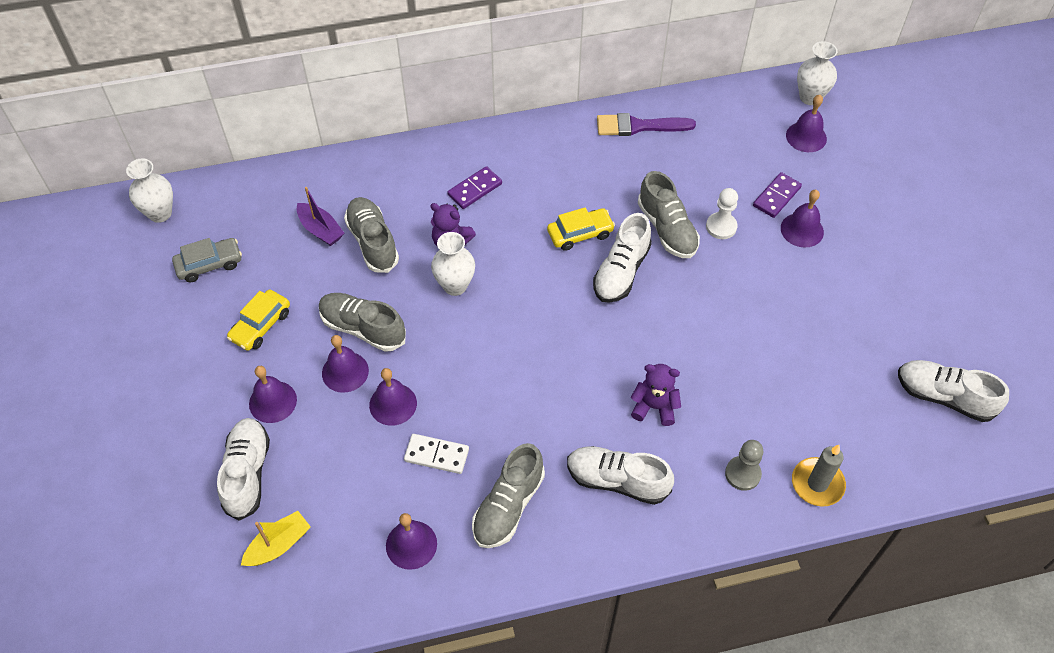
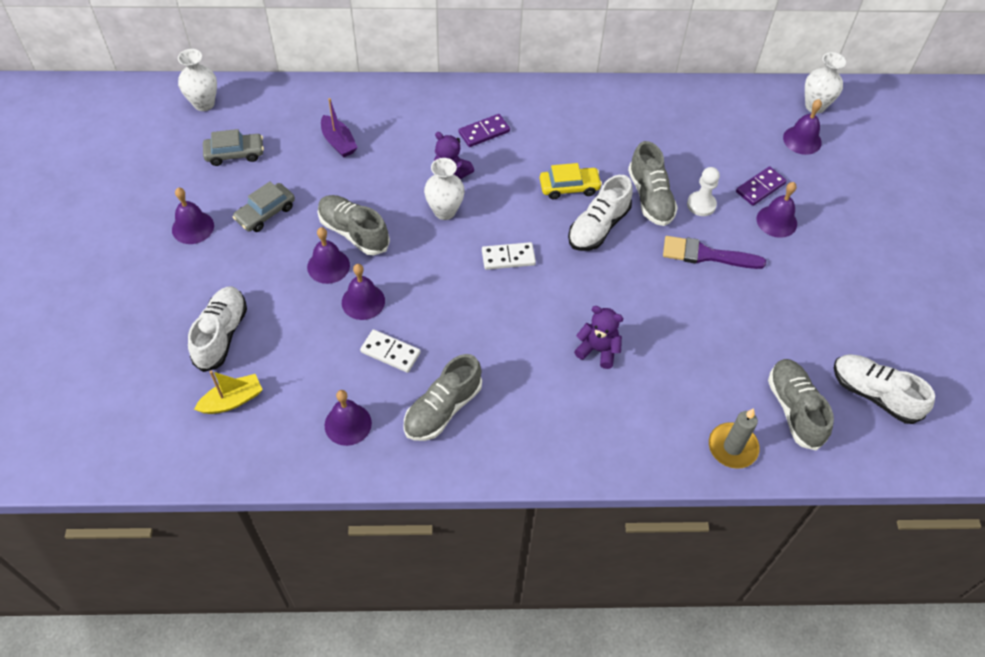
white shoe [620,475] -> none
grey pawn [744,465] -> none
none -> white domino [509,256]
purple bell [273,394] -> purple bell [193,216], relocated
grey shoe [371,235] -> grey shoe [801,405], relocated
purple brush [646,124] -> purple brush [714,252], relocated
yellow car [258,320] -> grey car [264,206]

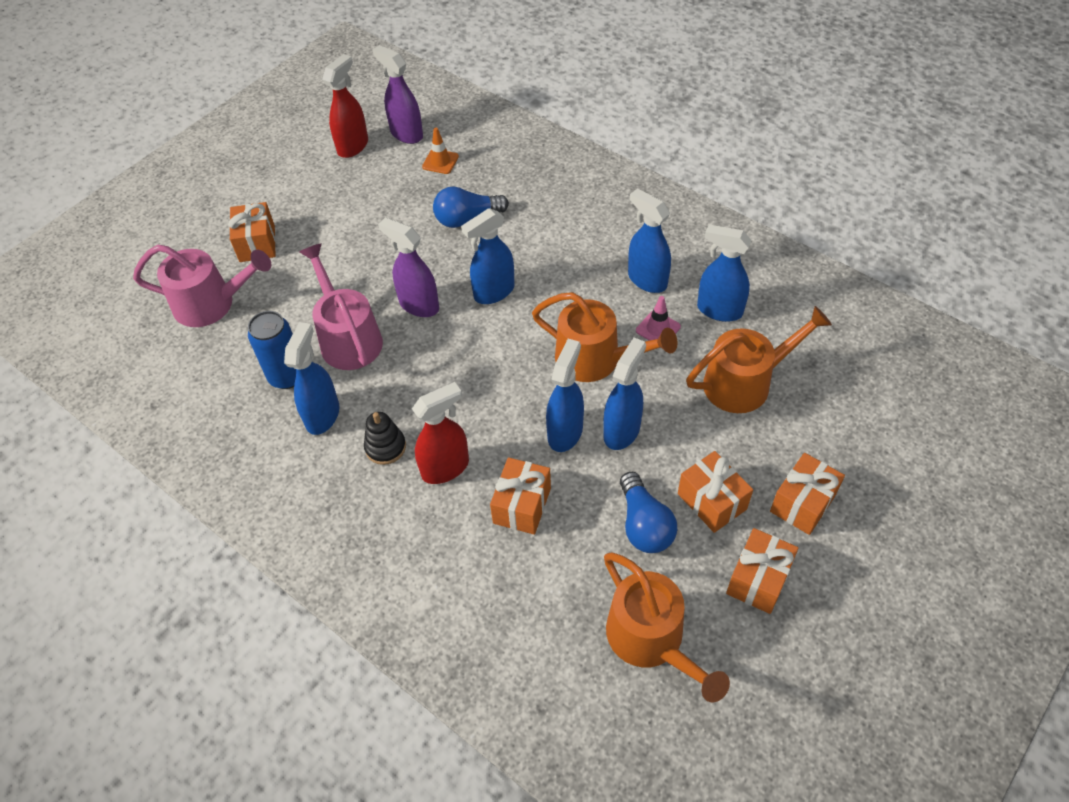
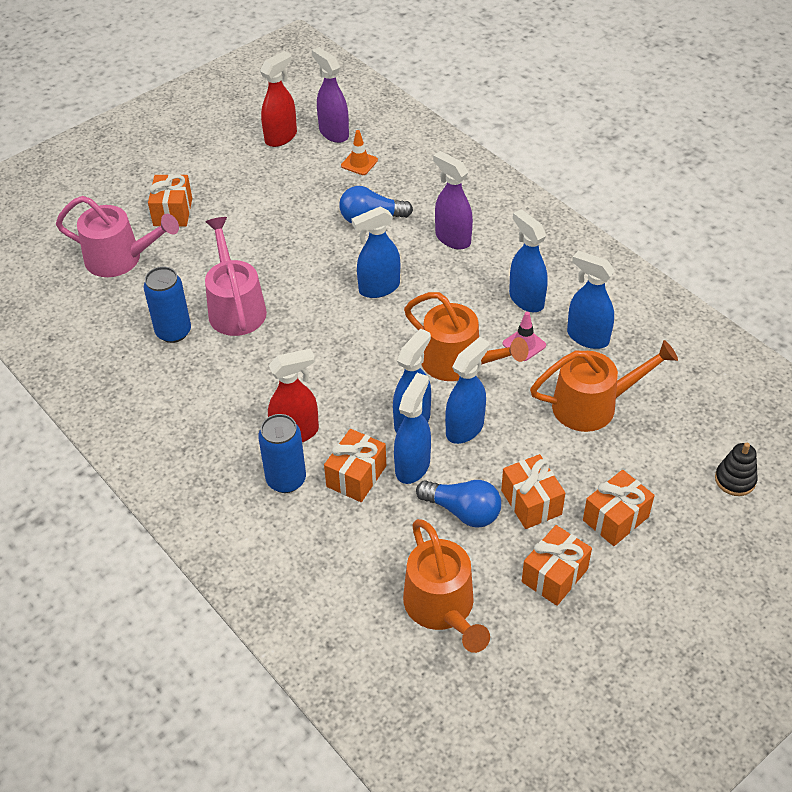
none -> blue can [282,453]
blue spray bottle [311,378] -> blue spray bottle [412,428], relocated
black stacking toy [385,438] -> black stacking toy [736,469], relocated
purple spray bottle [408,267] -> purple spray bottle [453,200], relocated
blue light bulb [648,512] -> blue light bulb [458,504], 60 degrees counterclockwise

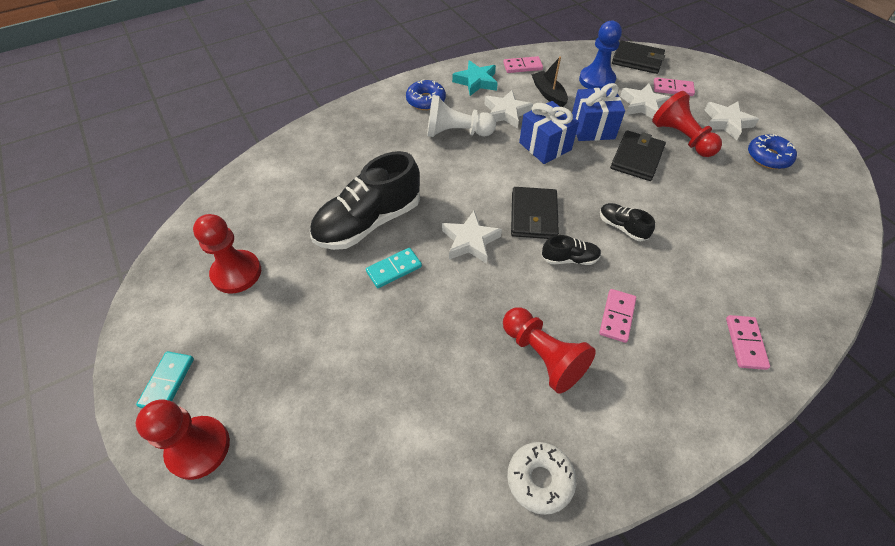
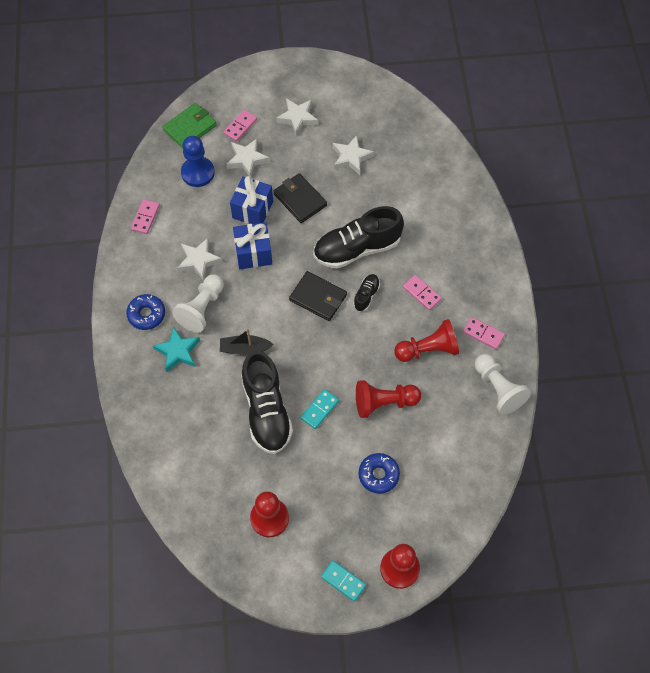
white star [472,237] -> white star [353,155], relocated
turquoise star [475,78] -> turquoise star [176,349], relocated
black boat [549,81] -> black boat [247,342], relocated
red pawn [687,124] -> red pawn [388,399], relocated
pink domino [748,342] -> pink domino [484,333], relocated
blue donut [772,151] -> blue donut [379,473], relocated
white donut [541,478] -> white pawn [503,384]
black wallet [638,57] -> green wallet [190,126]
turquoise domino [394,268] -> turquoise domino [320,409], 45 degrees clockwise
black shoe [627,222] -> black shoe [358,237], x2.18

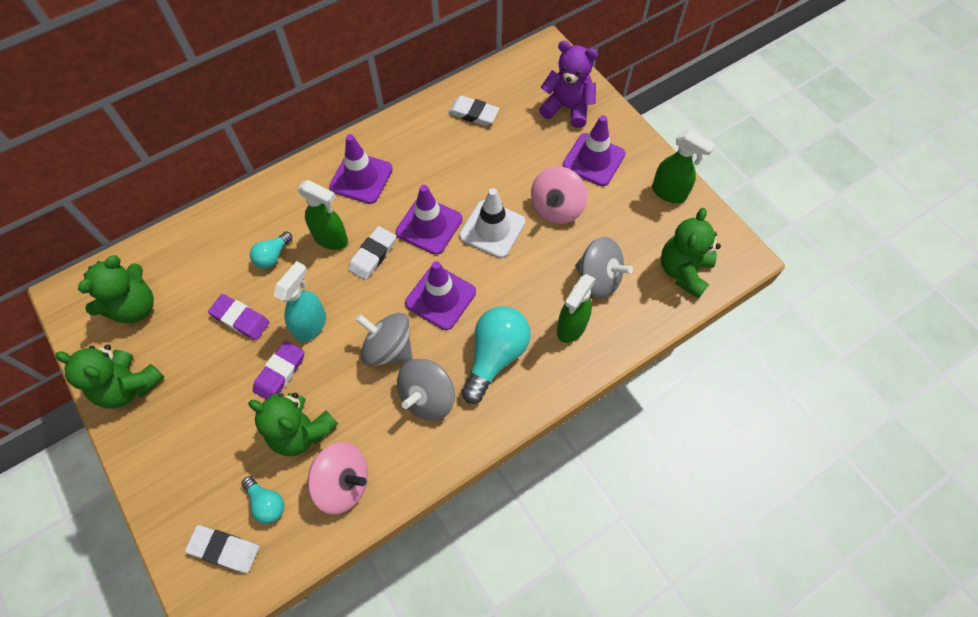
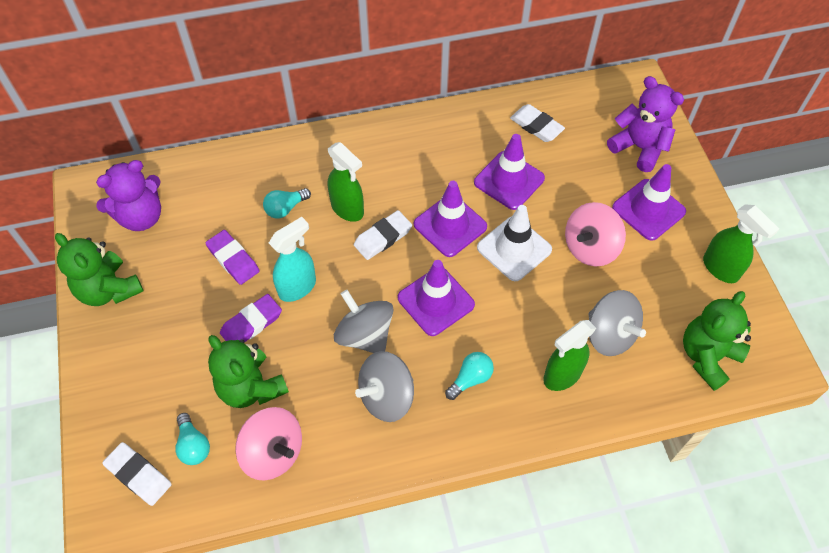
purple traffic cone [361,169] -> purple traffic cone [509,172], relocated
green teddy bear [116,289] -> purple teddy bear [128,195]
turquoise light bulb [496,355] -> turquoise light bulb [469,376], x0.53

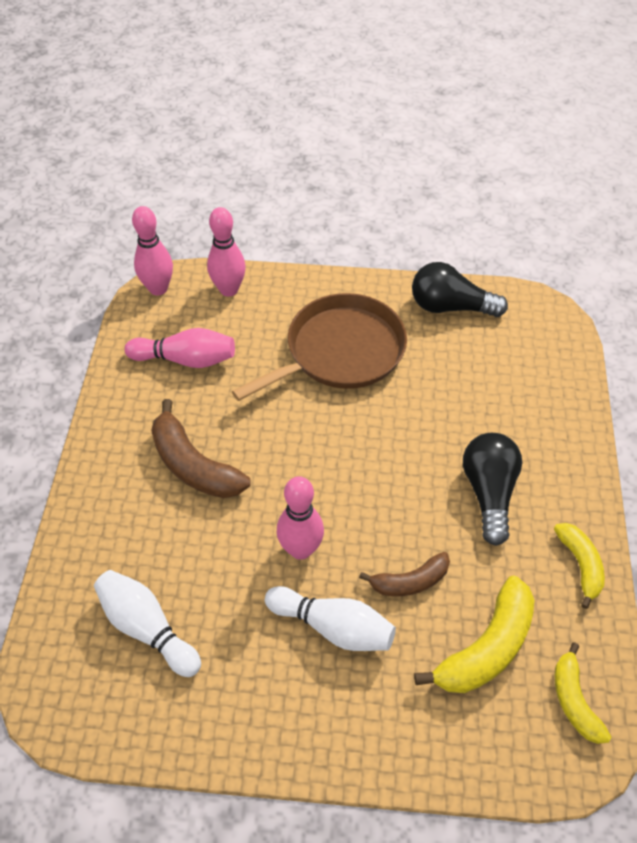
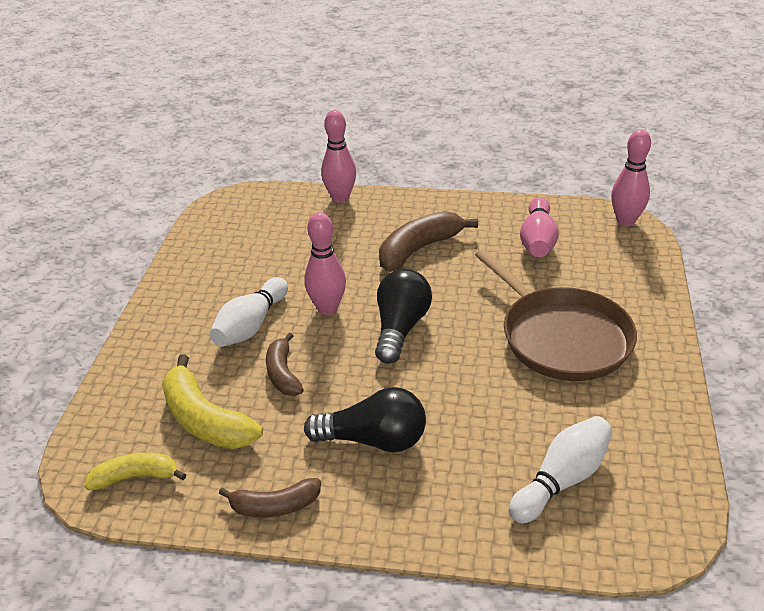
white bowling pin [147,623] -> white bowling pin [561,469], relocated
pink bowling pin [226,252] -> pink bowling pin [338,156], relocated
black light bulb [460,289] -> black light bulb [403,316], relocated
yellow banana [579,566] -> brown banana [270,497]

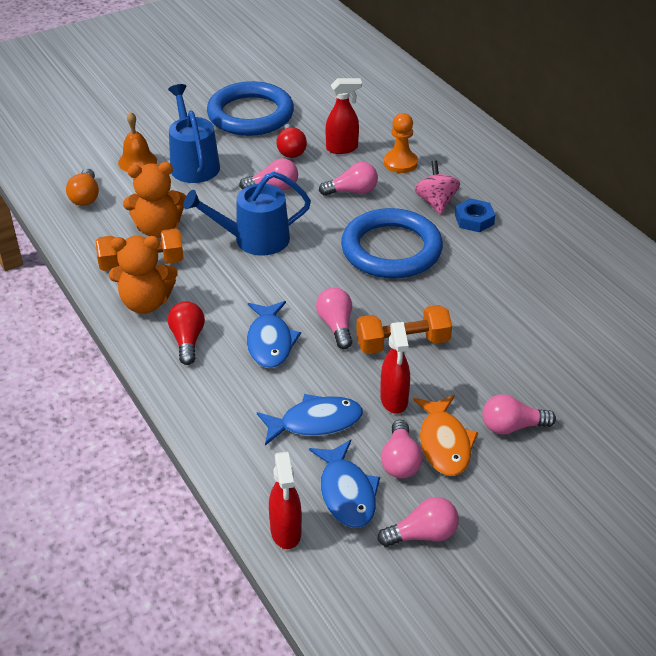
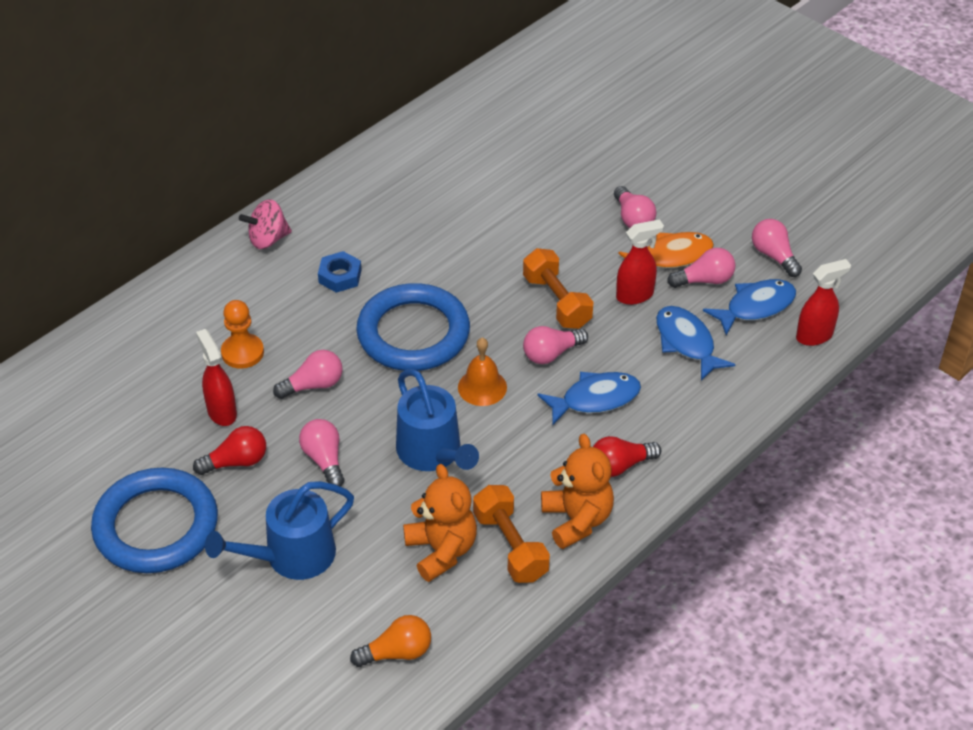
orange bell [137,142] -> orange bell [482,372], relocated
pink spinning top [437,187] -> pink spinning top [265,224], relocated
pink light bulb [348,179] -> pink light bulb [308,374], 90 degrees clockwise

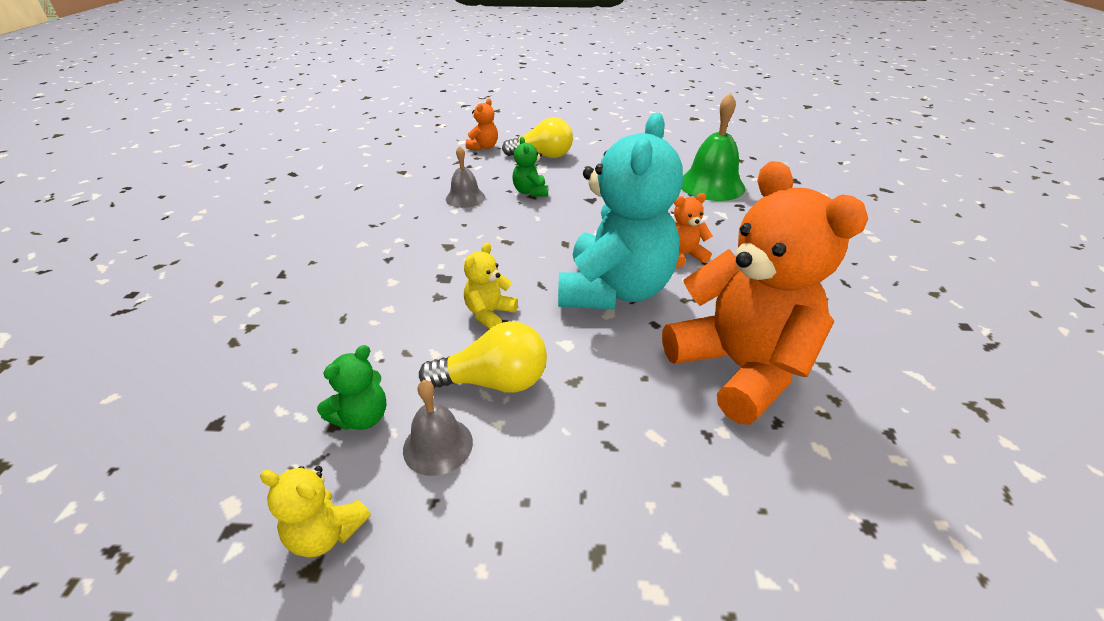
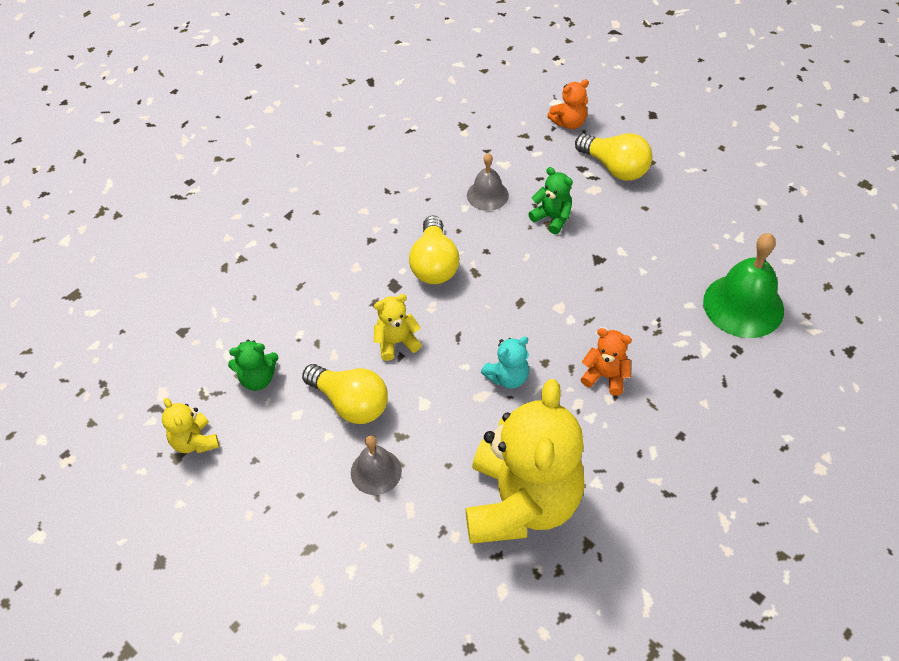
none -> yellow light bulb [434,249]
grey bell [438,428] -> grey bell [376,465], relocated
orange teddy bear [765,293] -> yellow teddy bear [525,461]
green teddy bear [530,167] -> green teddy bear [550,201], 105 degrees clockwise
turquoise teddy bear [620,211] -> turquoise teddy bear [505,363], x0.41

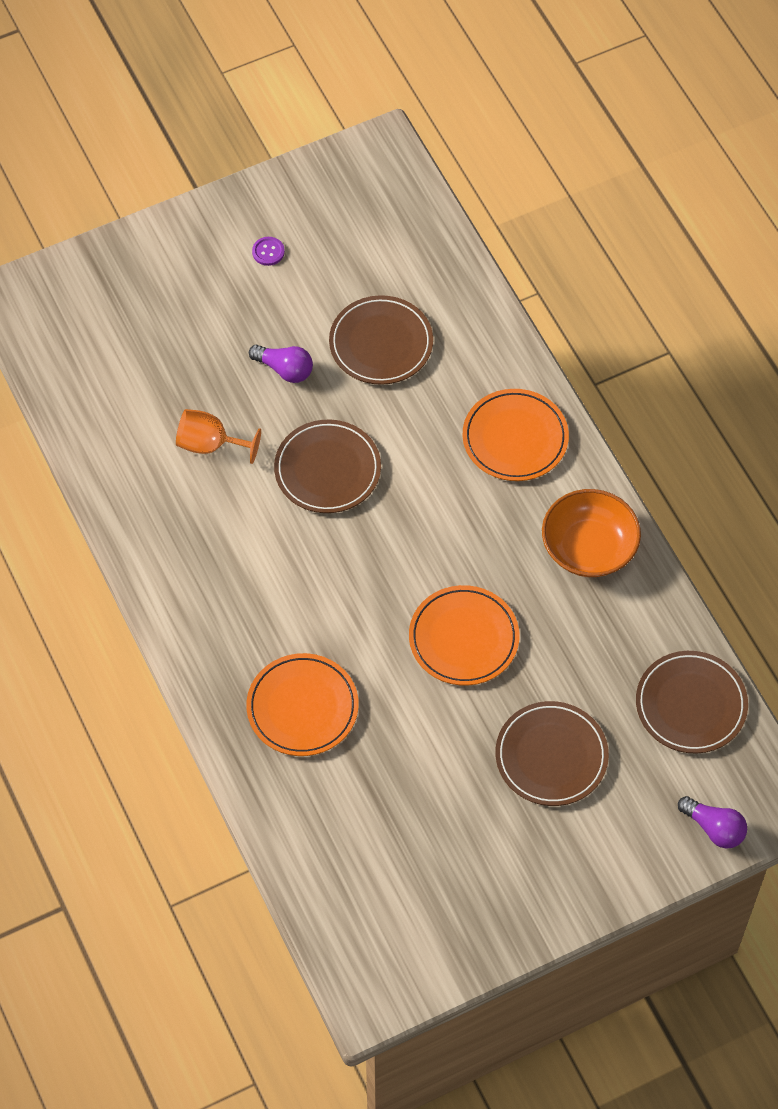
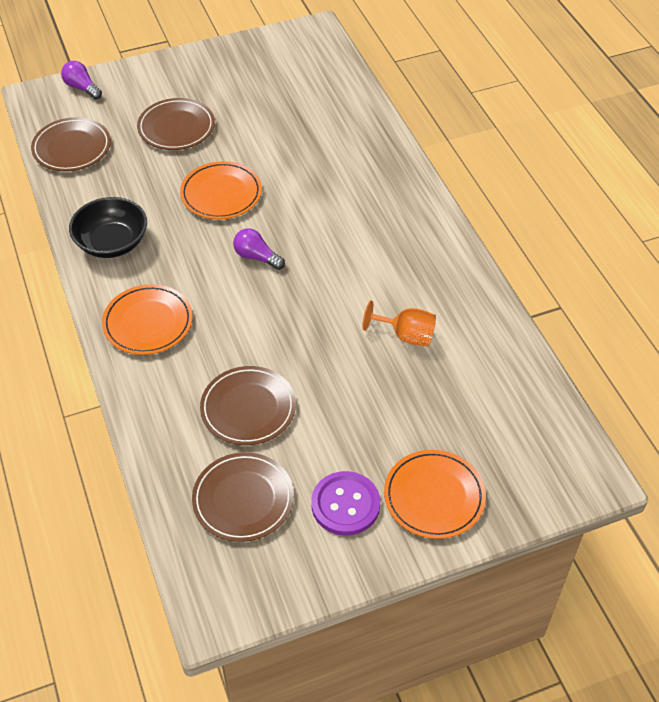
orange plate [302,704] -> orange plate [435,494], relocated
purple light bulb [281,364] -> purple light bulb [259,249], relocated
brown plate [327,466] -> brown plate [243,497], relocated
orange bowl [591,533] -> black bowl [108,227]
purple button [268,251] -> purple button [345,503], x2.14

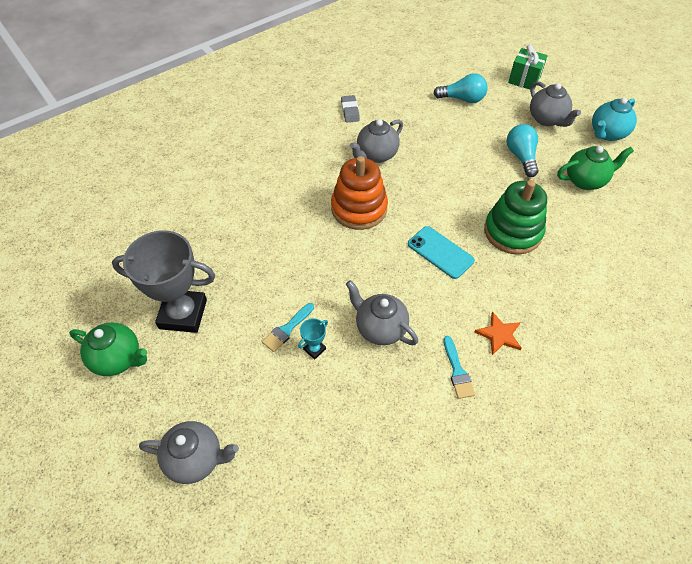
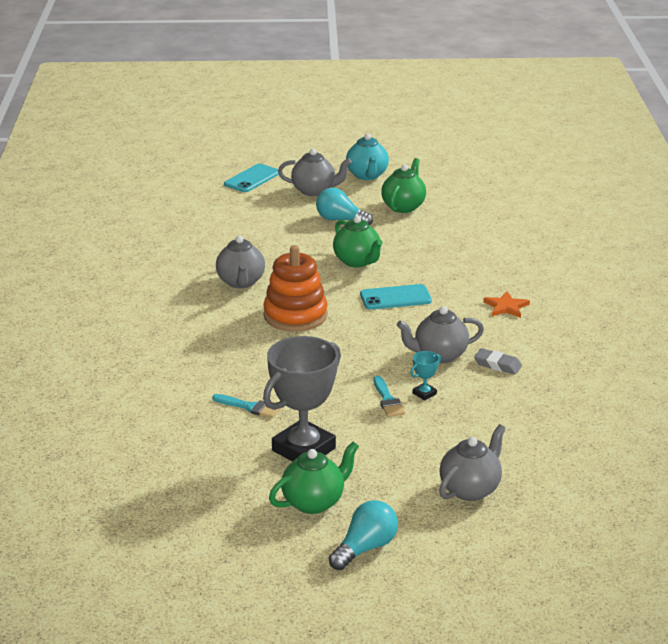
green stacking toy [515,217] -> none
none -> green teapot [358,241]
grey eraser [350,108] -> grey eraser [498,361], relocated
turquoise light bulb [460,88] -> turquoise light bulb [363,535], relocated
turquoise brush [459,367] -> turquoise brush [246,406], relocated
green gift [528,66] -> turquoise phone [251,178]
turquoise trophy [313,339] -> turquoise trophy [425,376], 60 degrees clockwise

